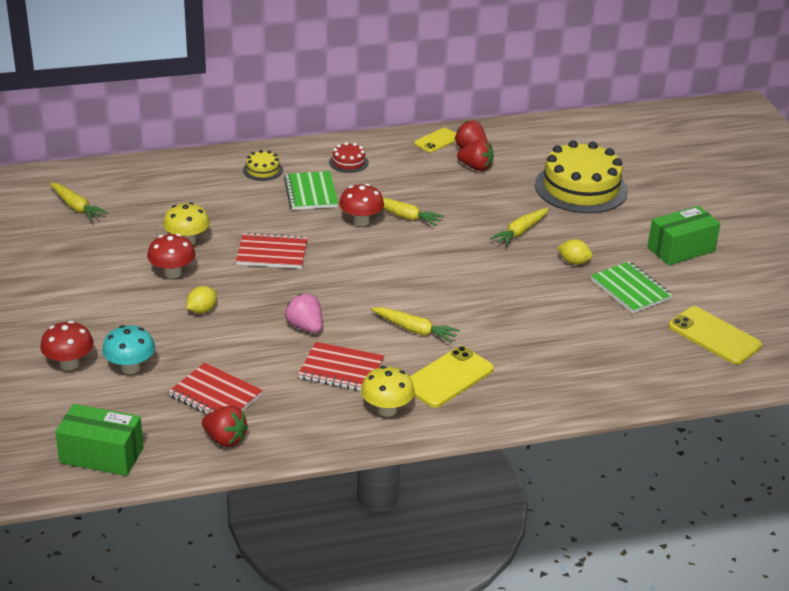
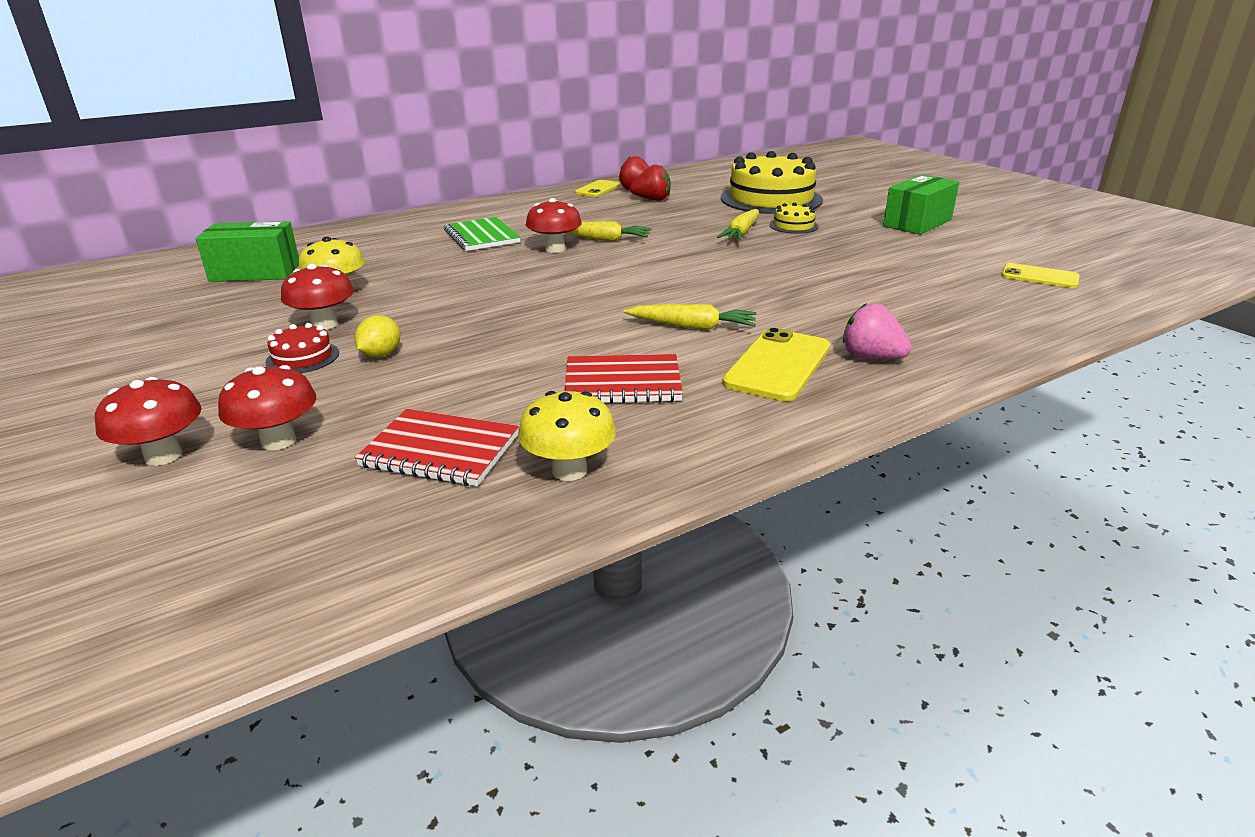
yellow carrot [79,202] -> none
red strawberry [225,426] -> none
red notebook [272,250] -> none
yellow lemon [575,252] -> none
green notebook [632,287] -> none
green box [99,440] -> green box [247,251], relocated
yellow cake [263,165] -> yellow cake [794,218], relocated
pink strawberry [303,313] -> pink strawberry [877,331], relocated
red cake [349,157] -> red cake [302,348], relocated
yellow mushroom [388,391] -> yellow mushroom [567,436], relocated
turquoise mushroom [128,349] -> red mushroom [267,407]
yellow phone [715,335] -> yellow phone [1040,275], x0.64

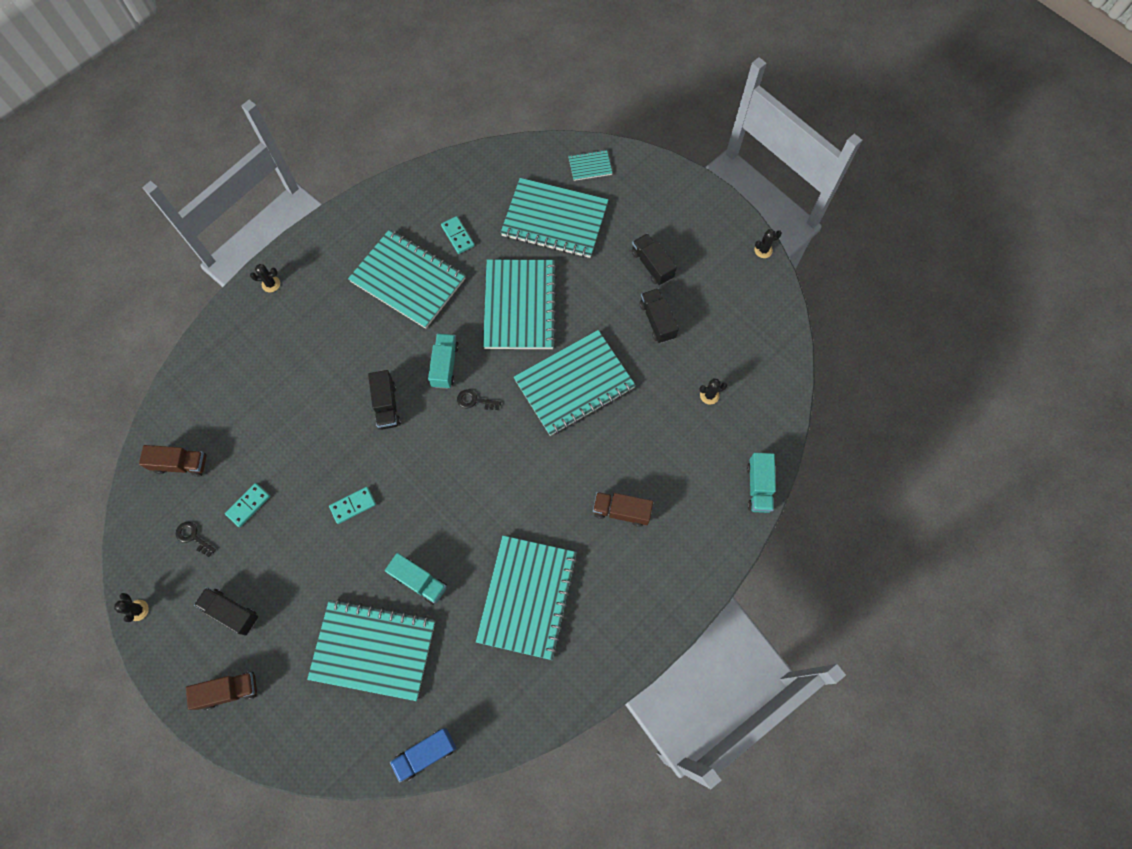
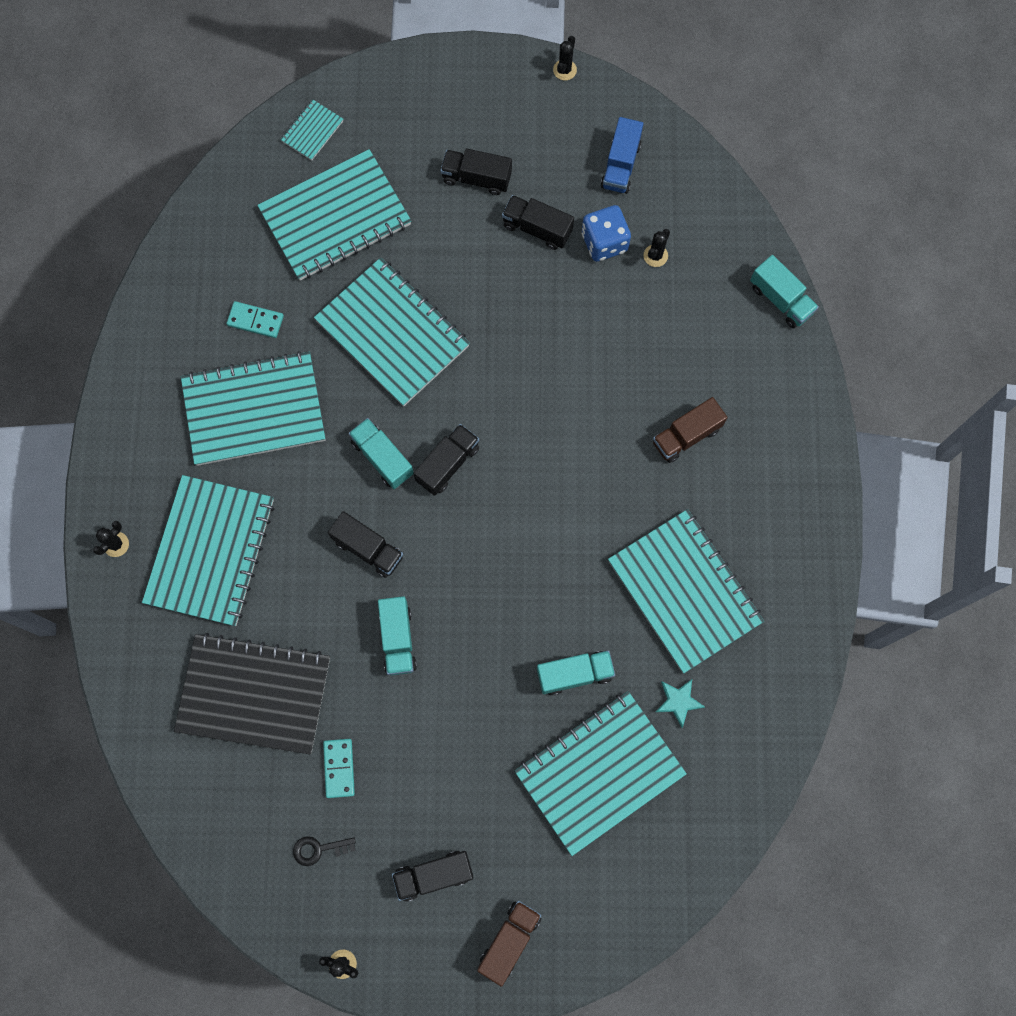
brown truck [172,461] -> none
turquoise domino [352,505] -> none
none -> black notebook [252,693]
none -> turquoise truck [397,635]
none -> blue dice [606,233]
none -> turquoise star [680,703]
blue truck [423,755] -> blue truck [622,155], relocated
turquoise notebook [574,383] -> turquoise notebook [208,550], relocated
black key [479,399] -> black truck [446,460]

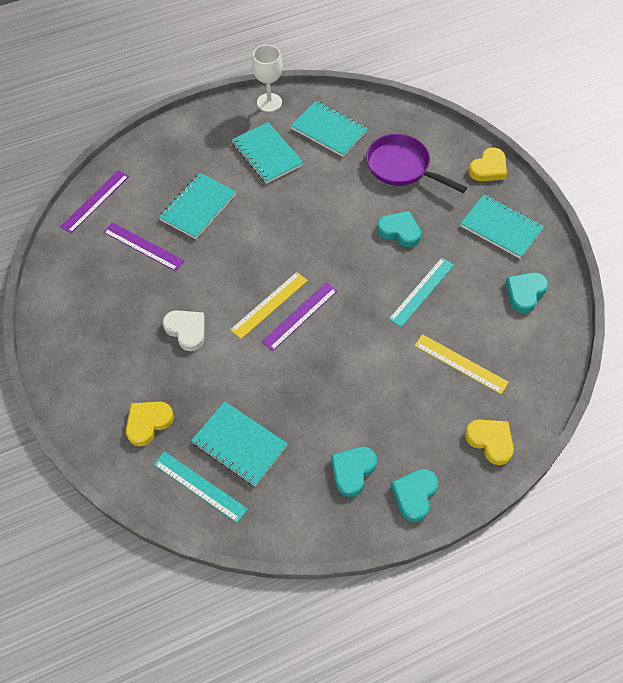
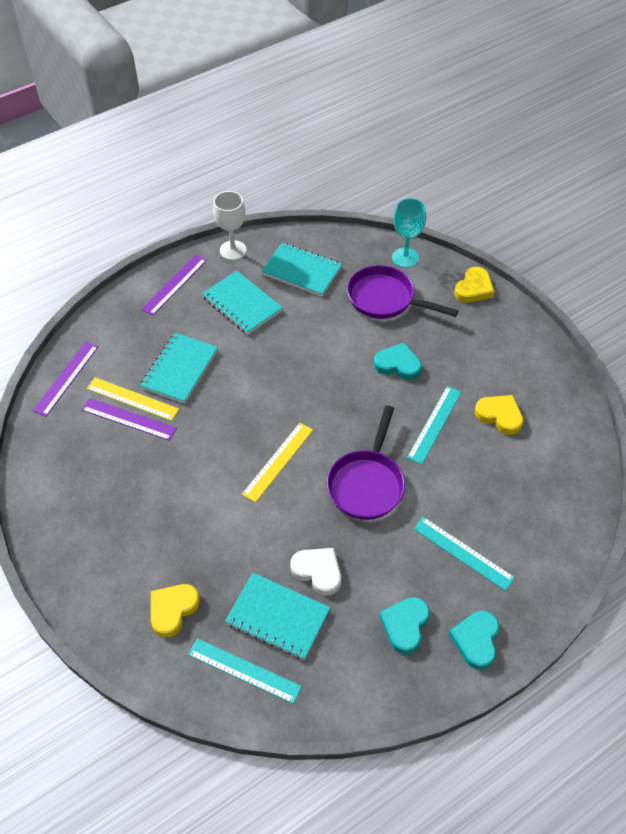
turquoise notebook [502,227] -> none
turquoise heart [527,293] -> none
none -> purple pan [366,462]
none -> turquoise goblet [409,233]
none -> turquoise ruler [464,554]
white heart [184,330] -> white heart [315,572], relocated
purple ruler [300,316] -> purple ruler [174,285], relocated
yellow ruler [461,364] -> yellow ruler [133,399], relocated
yellow heart [489,442] -> yellow heart [499,415], relocated

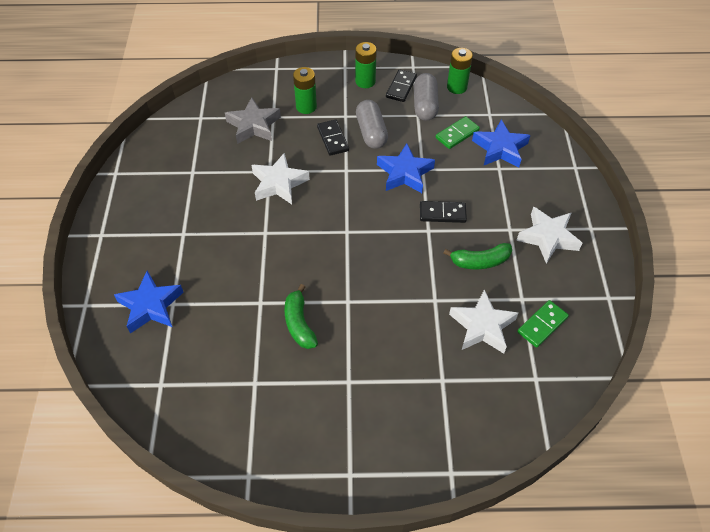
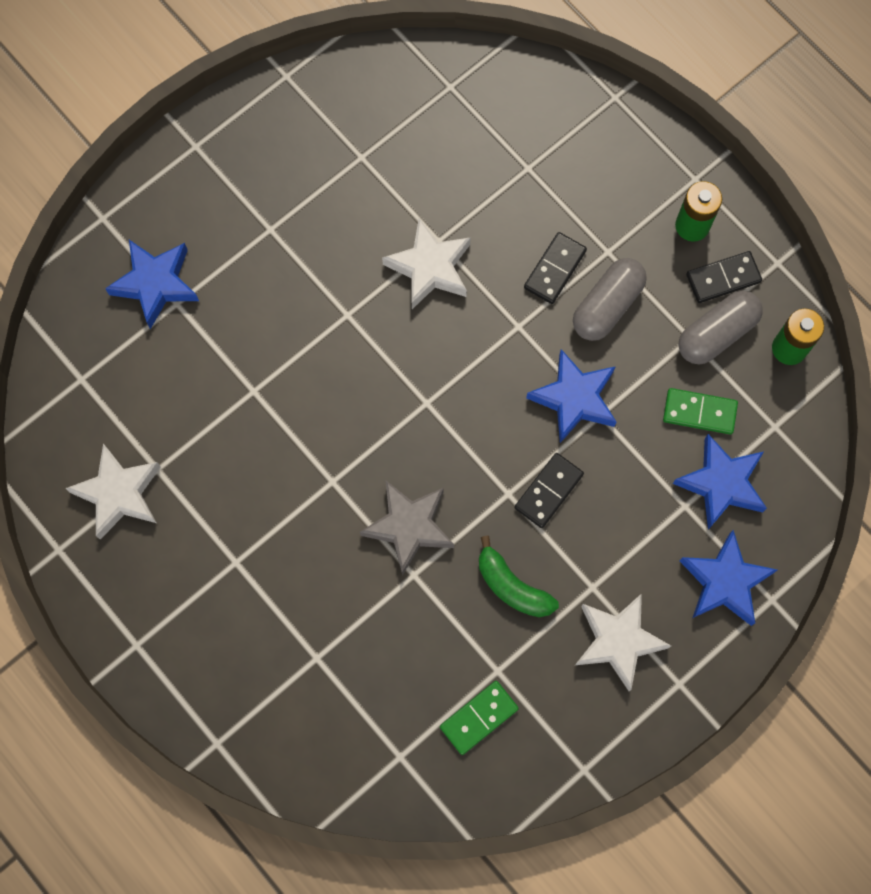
green banana [301,316] -> none
green battery [305,90] -> none
none -> blue star [728,578]
grey star [253,120] -> grey star [407,528], relocated
white star [483,321] -> white star [113,492], relocated
black domino [443,212] -> black domino [549,490], 75 degrees clockwise
green domino [543,324] -> green domino [479,718], 45 degrees counterclockwise

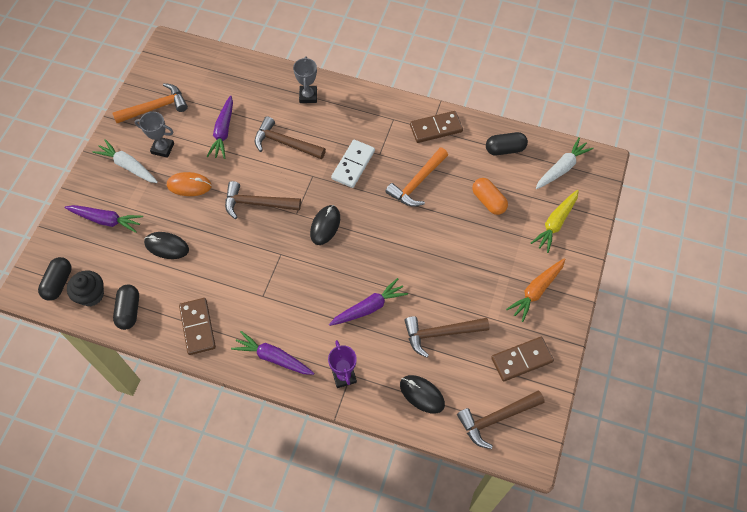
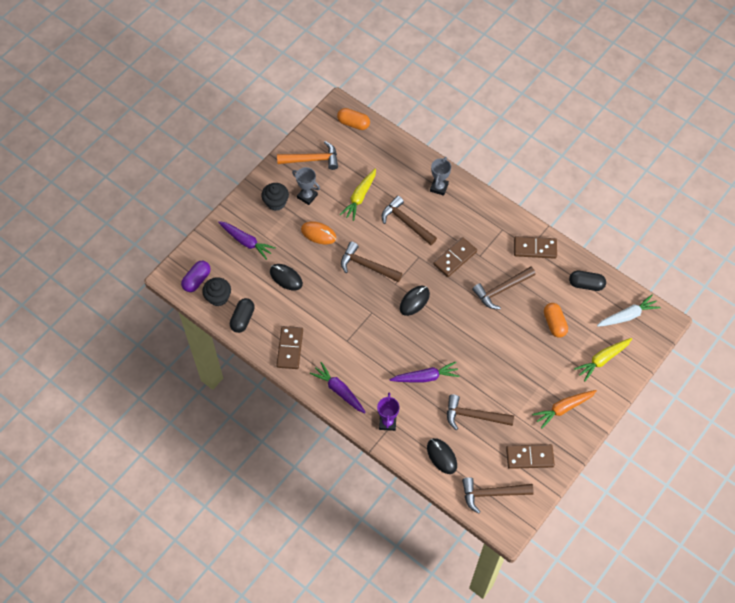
none -> orange capsule [353,119]
white carrot [125,161] -> black cupcake [275,197]
black capsule [55,279] -> purple capsule [196,276]
purple carrot [219,127] -> yellow carrot [358,194]
white domino [353,164] -> brown domino [455,257]
orange hammer [416,177] -> brown hammer [504,288]

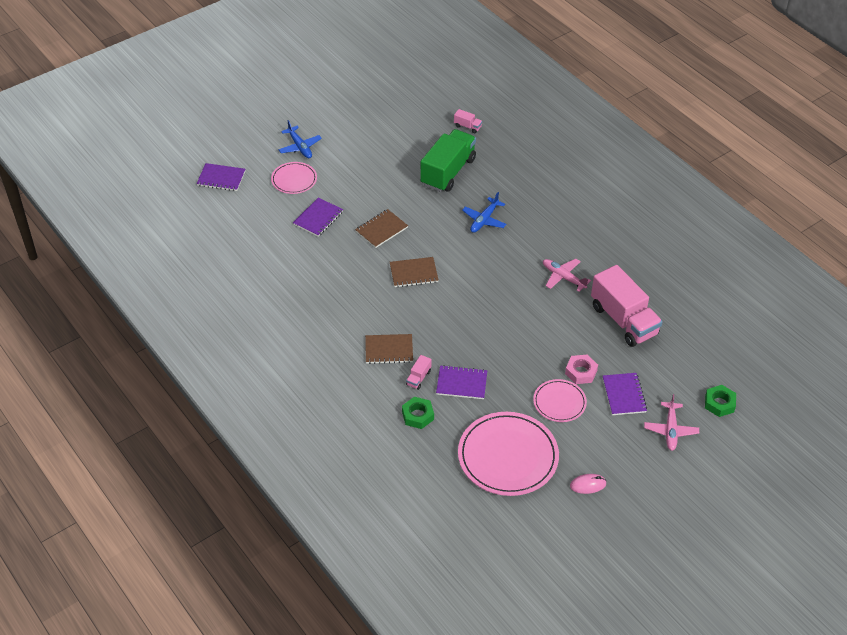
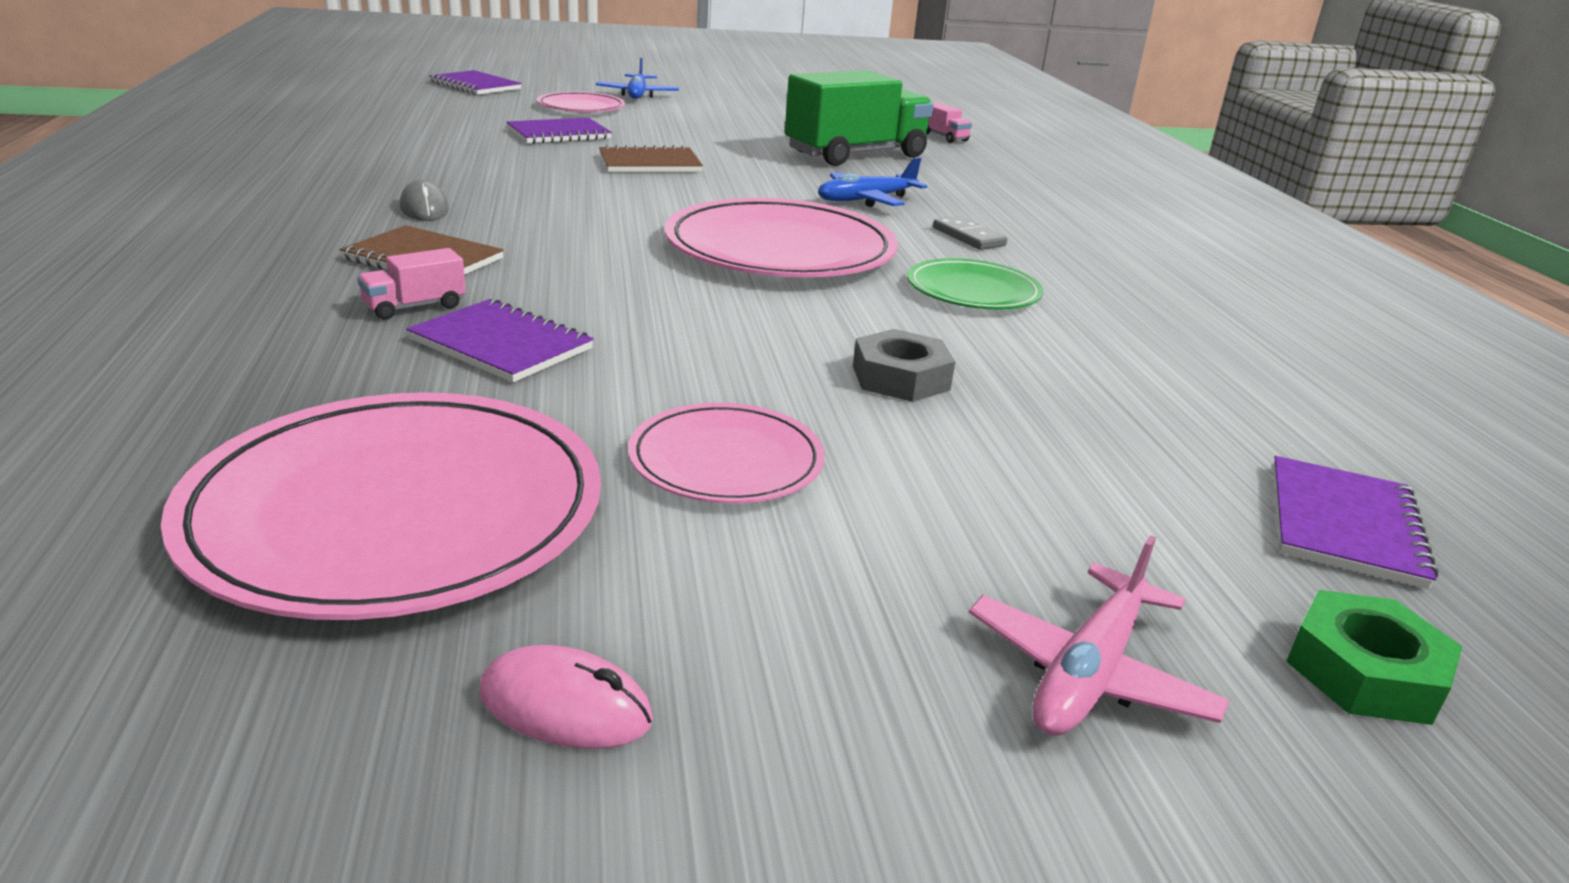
brown notebook [414,272] -> none
green nut [418,413] -> none
pink nut [581,369] -> none
pink truck [627,306] -> none
none -> grey mouse [424,200]
none -> pink plate [781,237]
none -> grey nut [904,365]
none -> grey domino [970,233]
purple notebook [625,394] -> purple notebook [1355,522], relocated
pink plane [567,275] -> green plate [975,283]

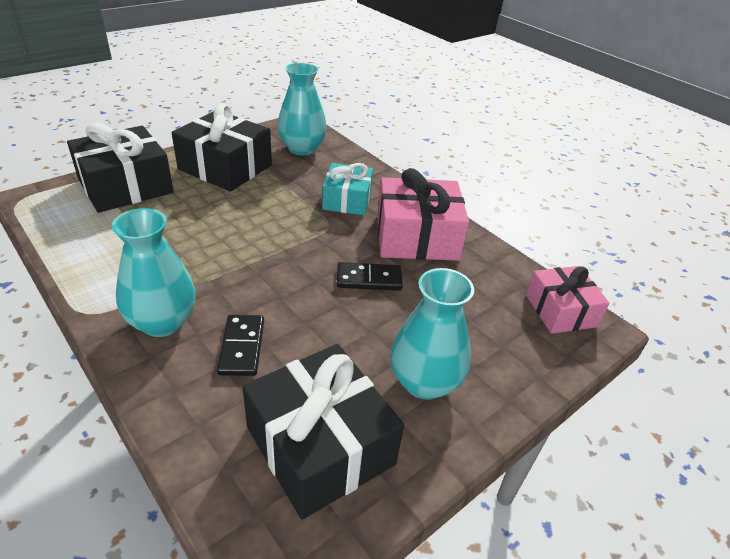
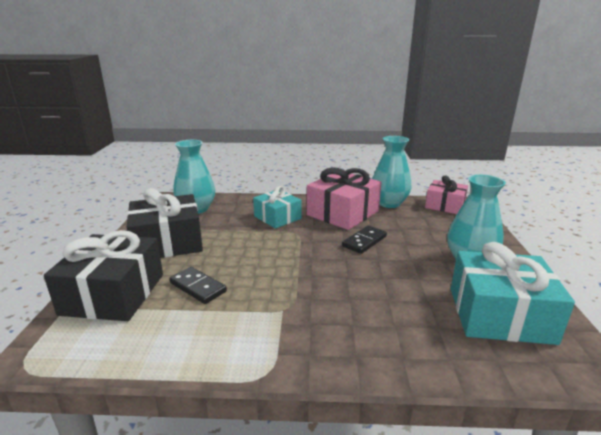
turquoise vase [154,272] -> turquoise vase [392,172], relocated
black domino [240,345] -> black domino [198,285], relocated
black gift [323,432] -> turquoise gift [513,293]

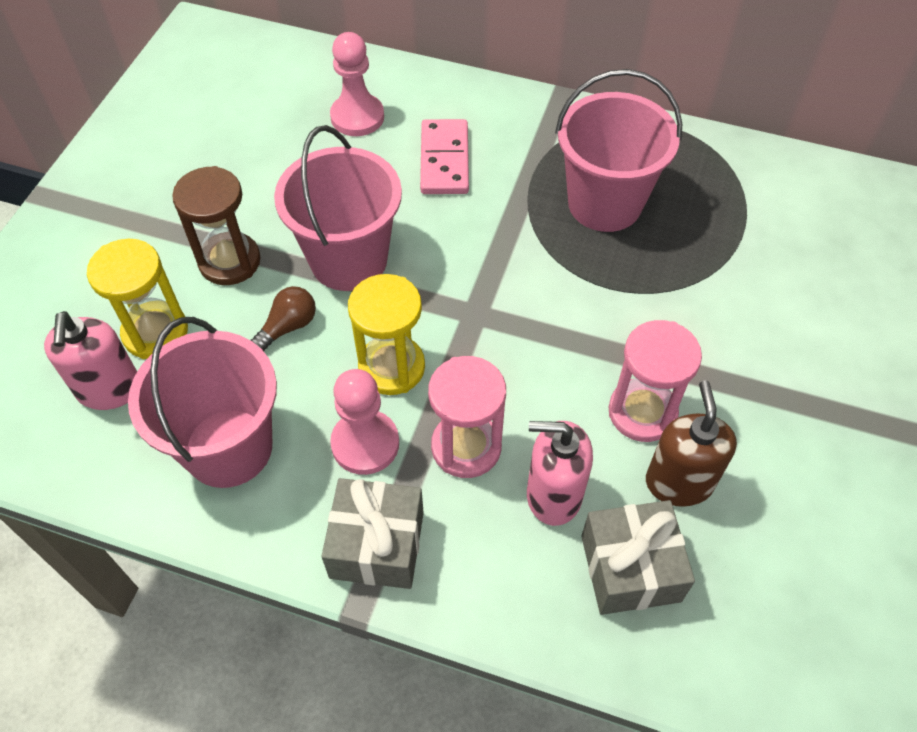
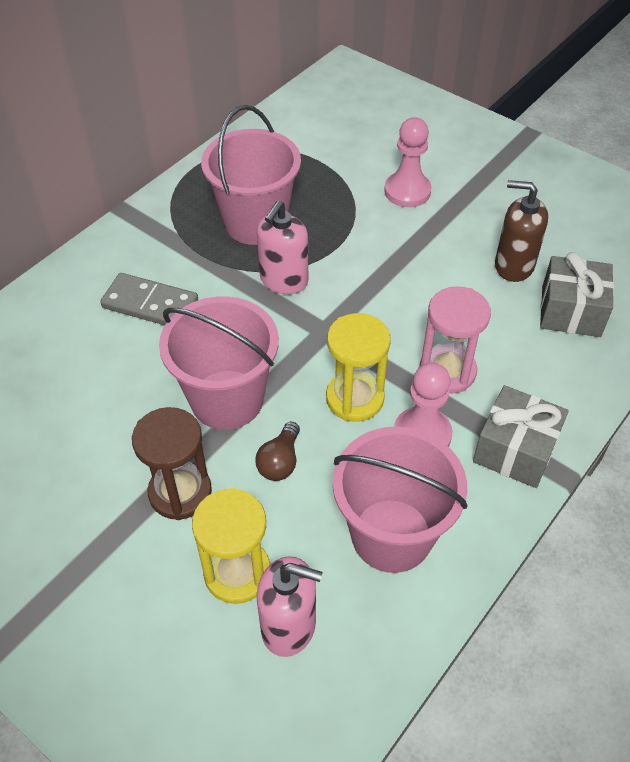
pink hourglass [655,381] -> none
pink pawn [357,84] -> pink pawn [408,162], relocated
pink soap dispenser [560,473] -> pink soap dispenser [282,247], relocated
pink domino [444,156] -> grey domino [149,299]
brown light bulb [283,318] -> brown light bulb [277,451], 135 degrees counterclockwise

